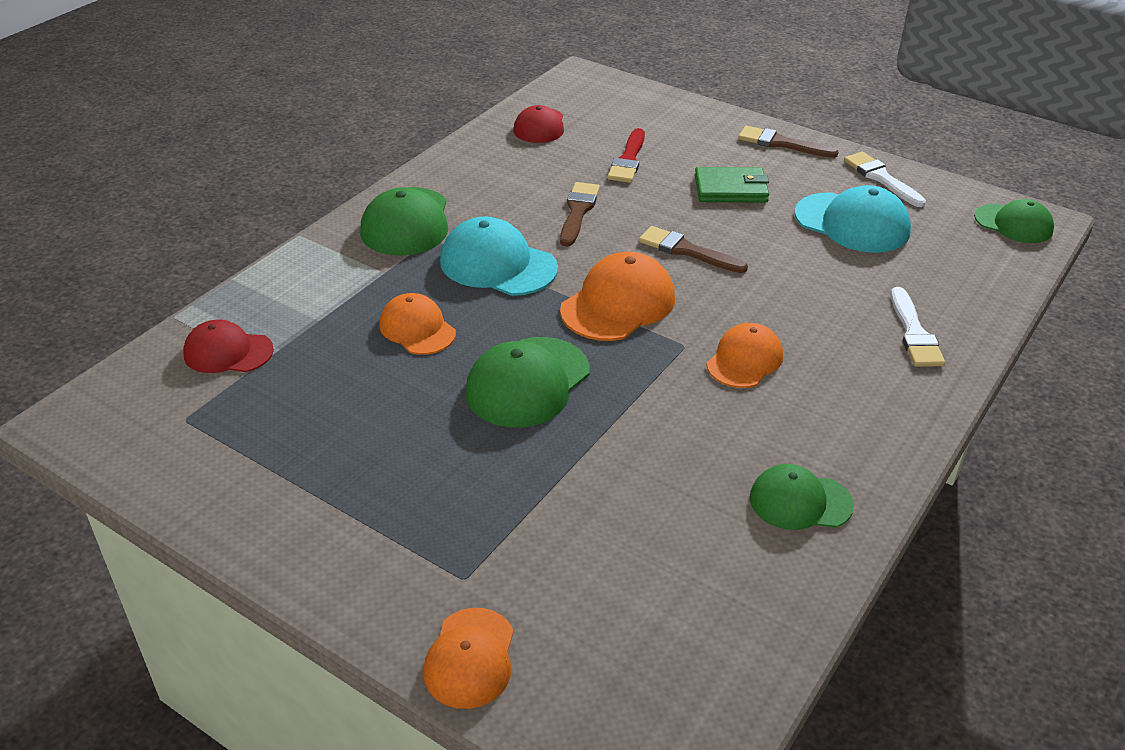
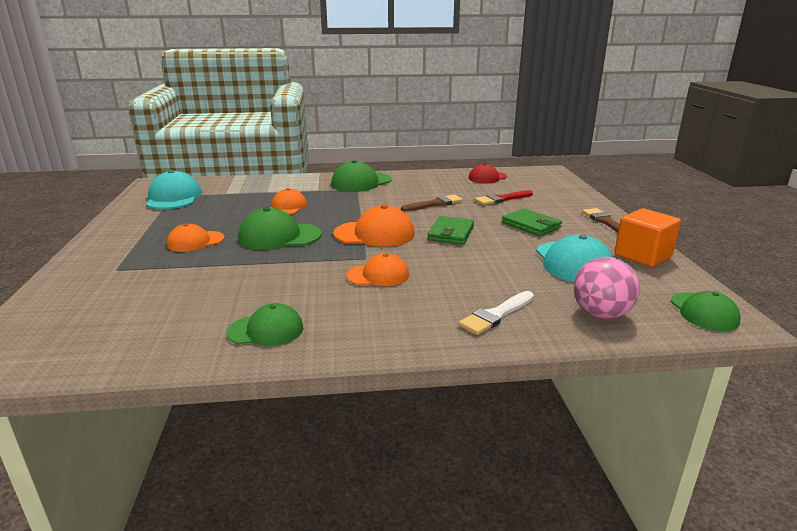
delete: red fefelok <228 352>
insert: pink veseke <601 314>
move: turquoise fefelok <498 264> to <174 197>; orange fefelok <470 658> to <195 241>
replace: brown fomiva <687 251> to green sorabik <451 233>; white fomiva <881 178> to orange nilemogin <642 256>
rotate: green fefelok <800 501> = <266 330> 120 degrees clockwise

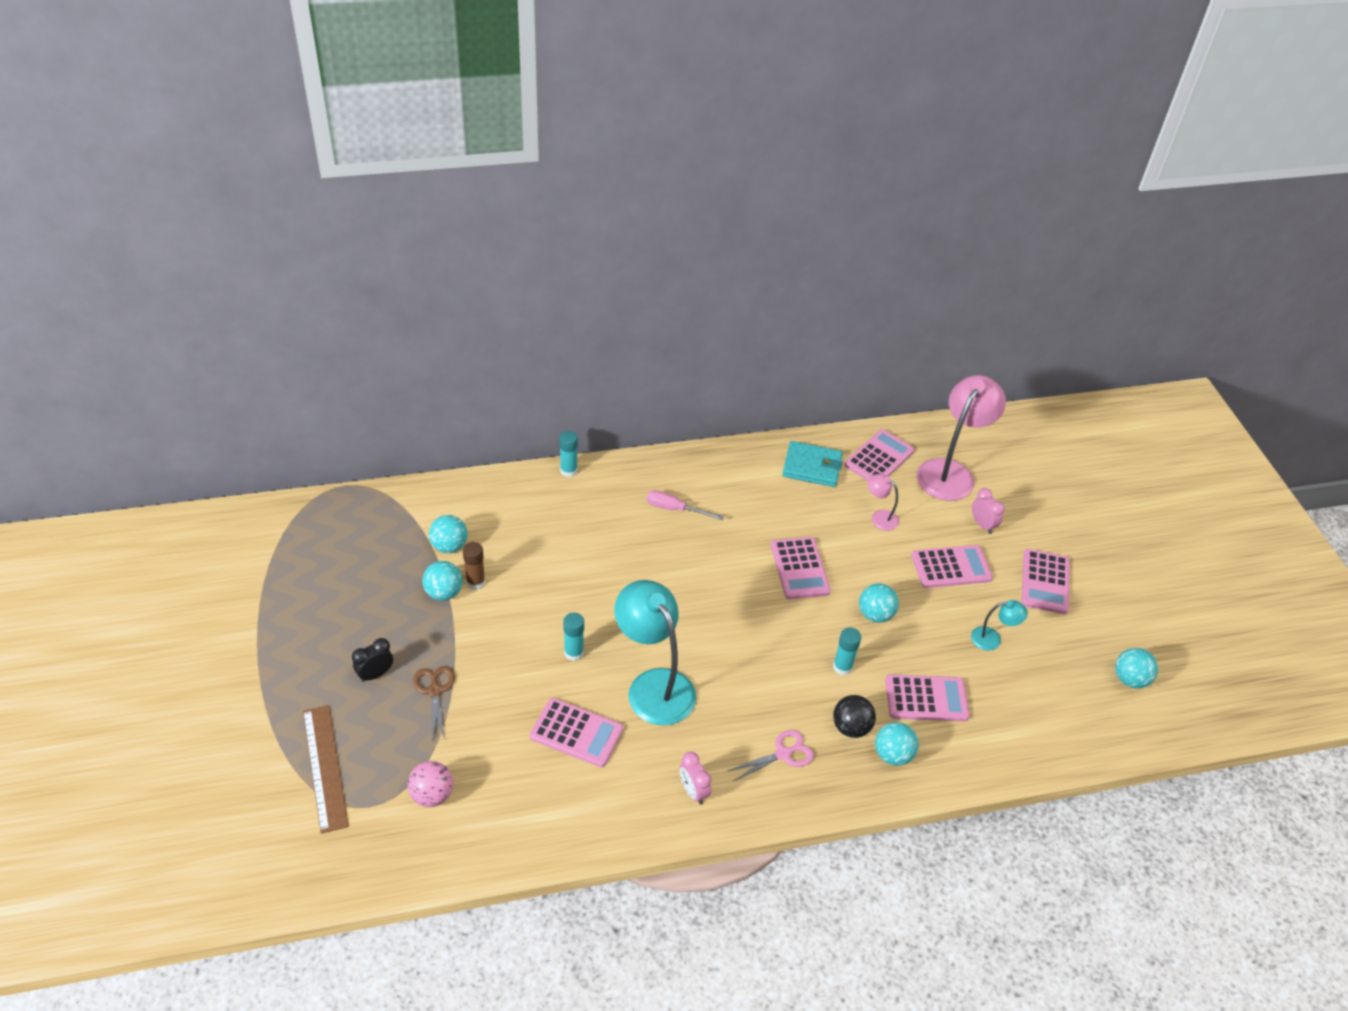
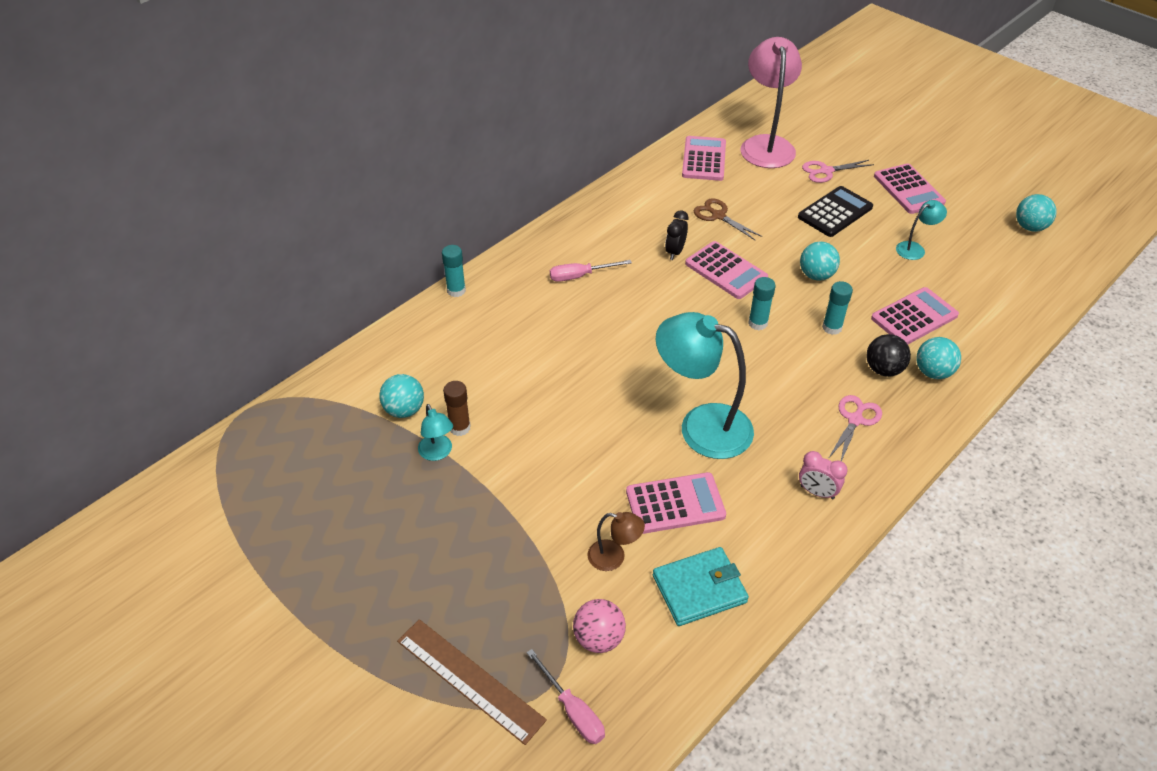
delete: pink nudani <879 517>
insert: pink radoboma <572 710>; brown nudani <614 557>
move: turquoise sorabik <812 467> to <699 589>; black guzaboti <375 674> to <675 252>; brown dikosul <435 691> to <718 216>; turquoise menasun <574 653> to <758 323>
replace: turquoise veseke <444 592> to turquoise nudani <437 453>; pink guzaboti <982 525> to pink dikosul <826 171>
recolor: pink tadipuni <951 567> to black tadipuni <835 212>

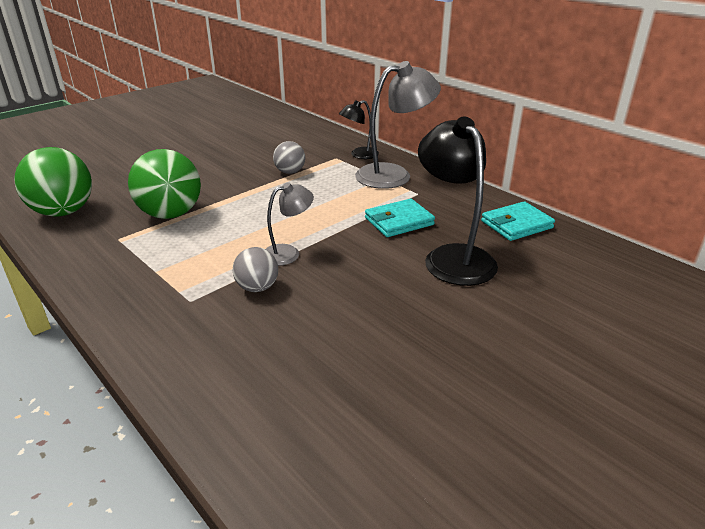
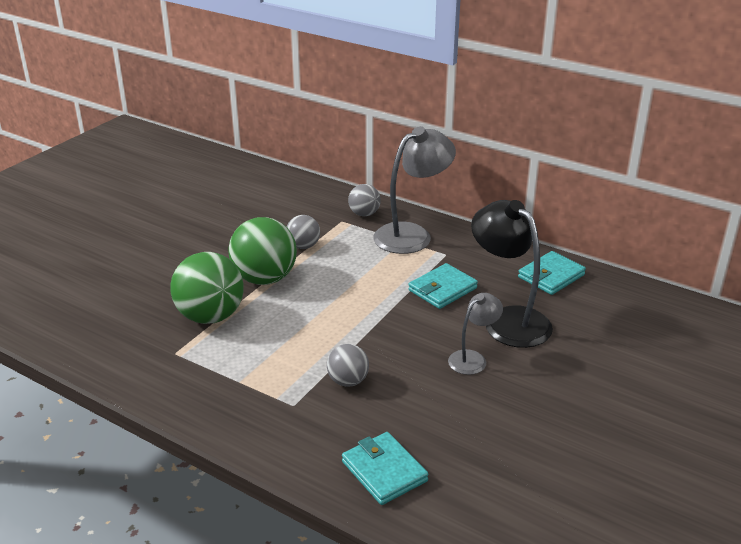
insert: turquoise sorabik <384 471>
move: green veseke <63 212> to <264 279>; grey nudani <288 253> to <473 358>
replace: black nudani <359 155> to grey veseke <364 214>

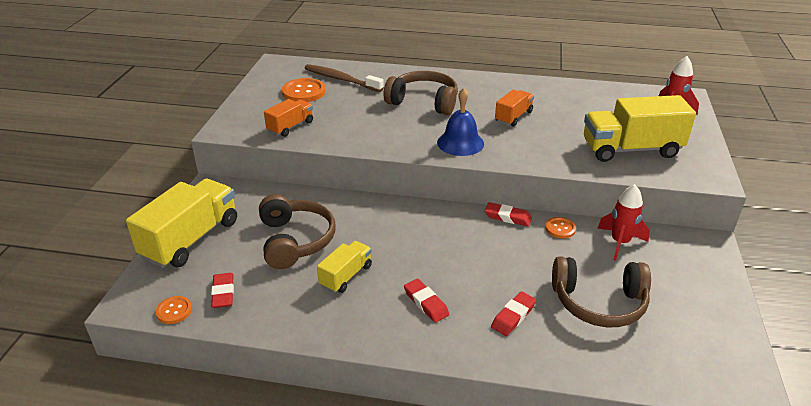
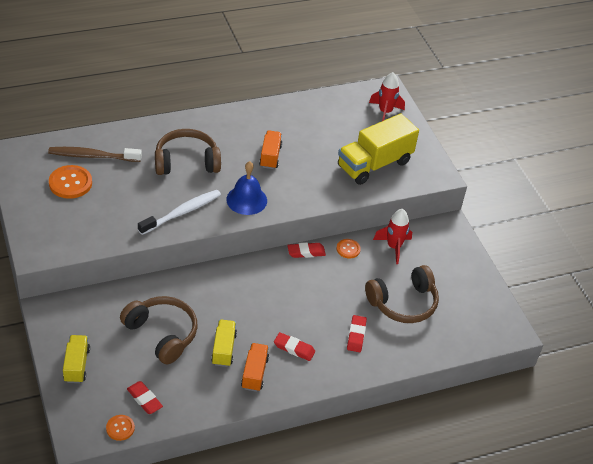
insert: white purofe <181 213>
move: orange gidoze <290 127> to <254 373>
resize: yellow gidoze <191 239> = <76 365> x0.54

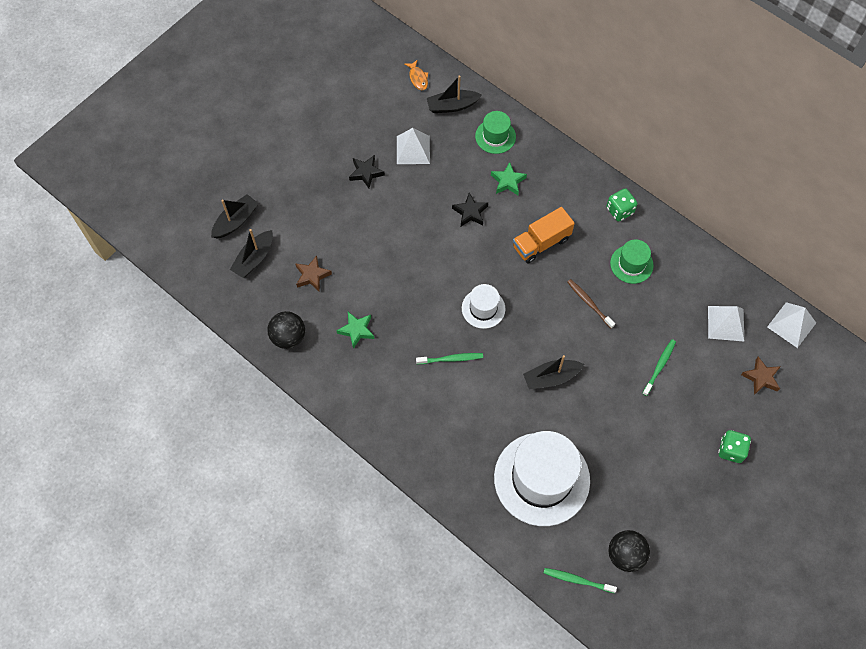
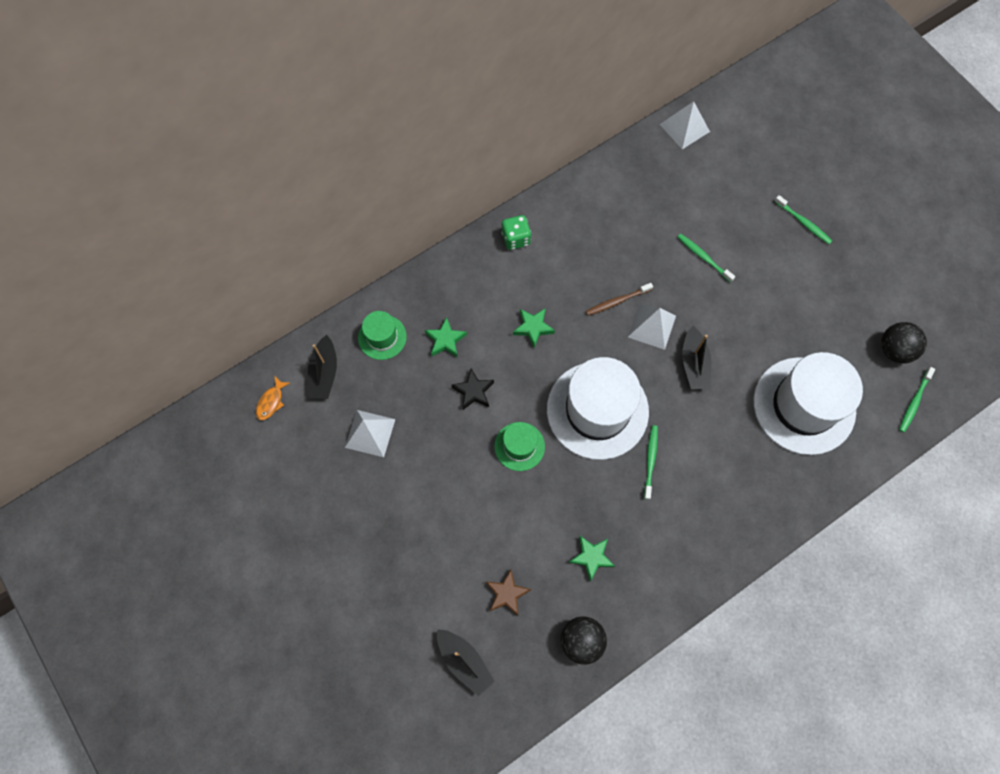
delete: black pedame <236 221>; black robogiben <366 173>; brown robogiben <761 378>
move: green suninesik <631 264> to <519 446>; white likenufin <725 323> to <651 326>
replace: orange gidoze <541 243> to green robogiben <533 328>; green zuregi <731 450> to green purofe <803 223>
rotate: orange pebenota <418 78> = <271 402> 120 degrees clockwise
resize: white suninesik <483 308> = <597 410> x2.04

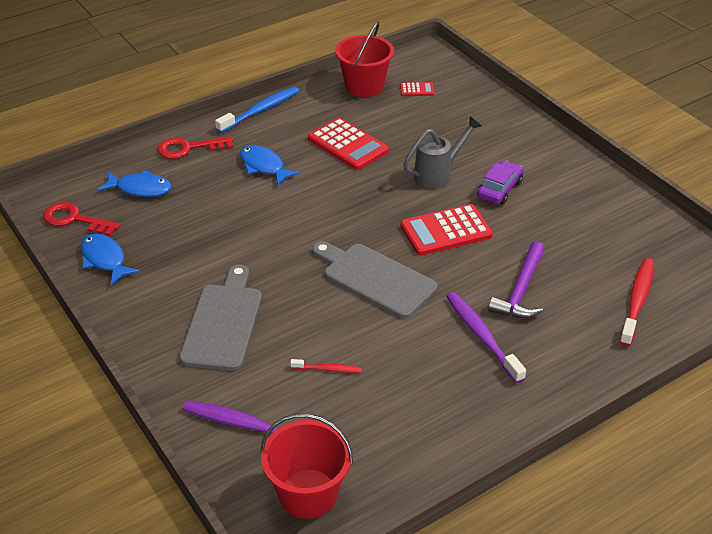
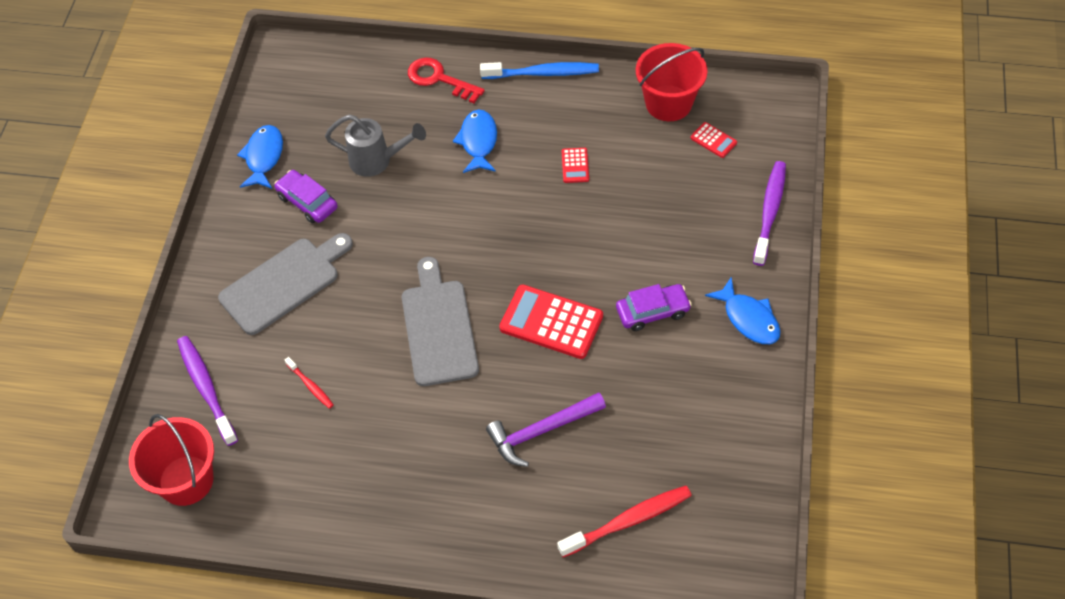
delete: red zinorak <75 219>
insert: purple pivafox <307 202>
move: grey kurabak <438 174> to <377 161>; blue pebenota <140 189> to <748 318>; purple purofe <482 336> to <769 212>
resize: red tadipuni <348 145> = <575 165> x0.48

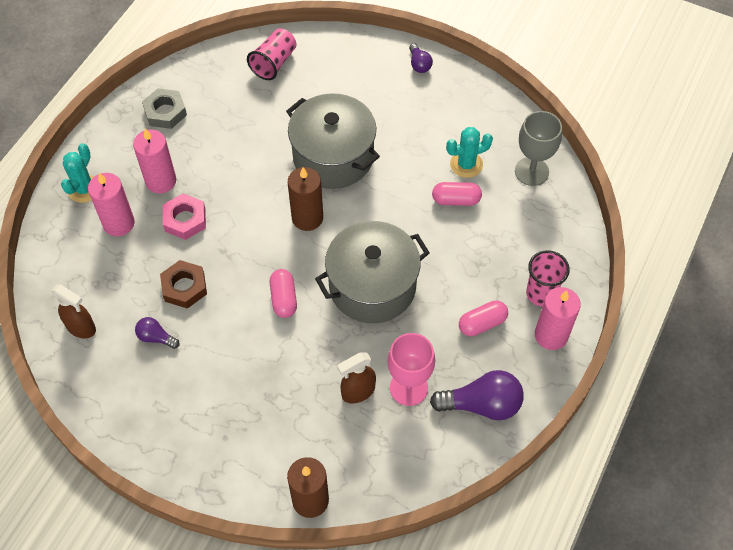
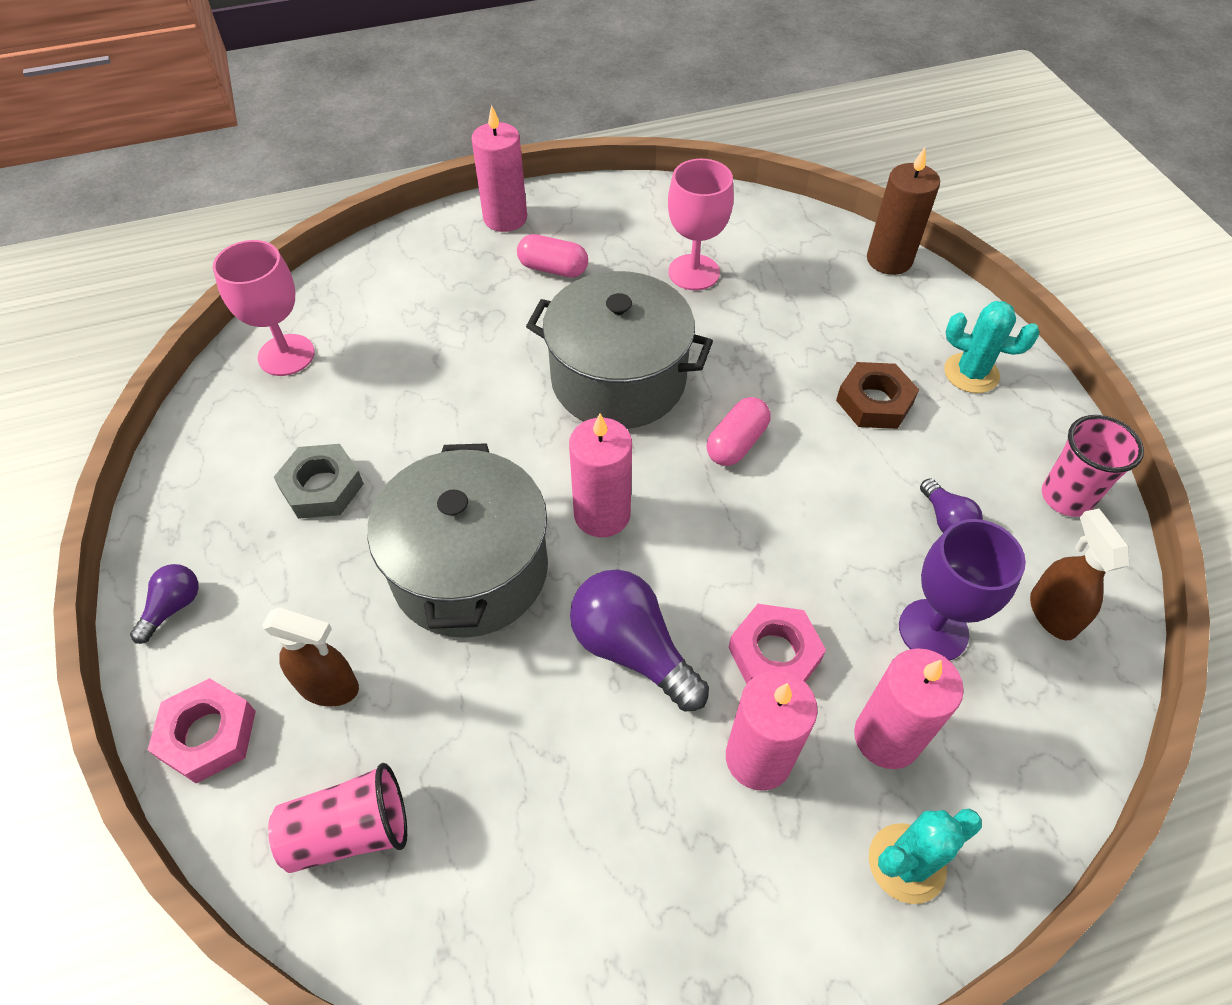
delete: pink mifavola <456 200>
insert: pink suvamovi <208 734>; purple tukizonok <933 630>
move: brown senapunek <357 392> to <329 686>; grey suvamovi <165 112> to <322 487>; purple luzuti <482 404> to <632 649>; brown suvamovi <184 287> to <874 402>; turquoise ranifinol <466 164> to <971 373>; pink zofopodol <541 294> to <1066 497>
recolor: grey tukizonok <531 171> to pink tukizonok <286 355>; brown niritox <307 218> to pink niritox <602 514>

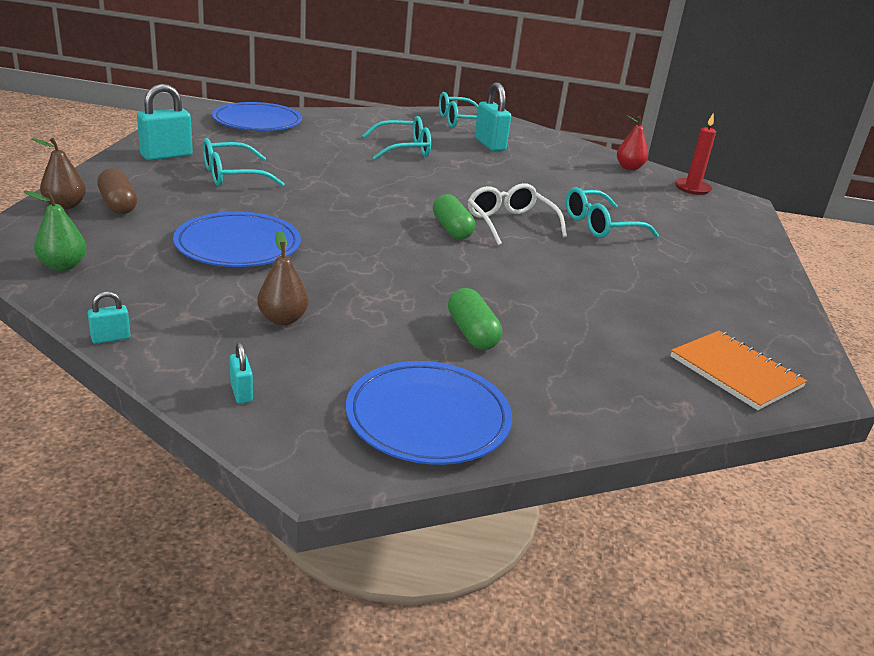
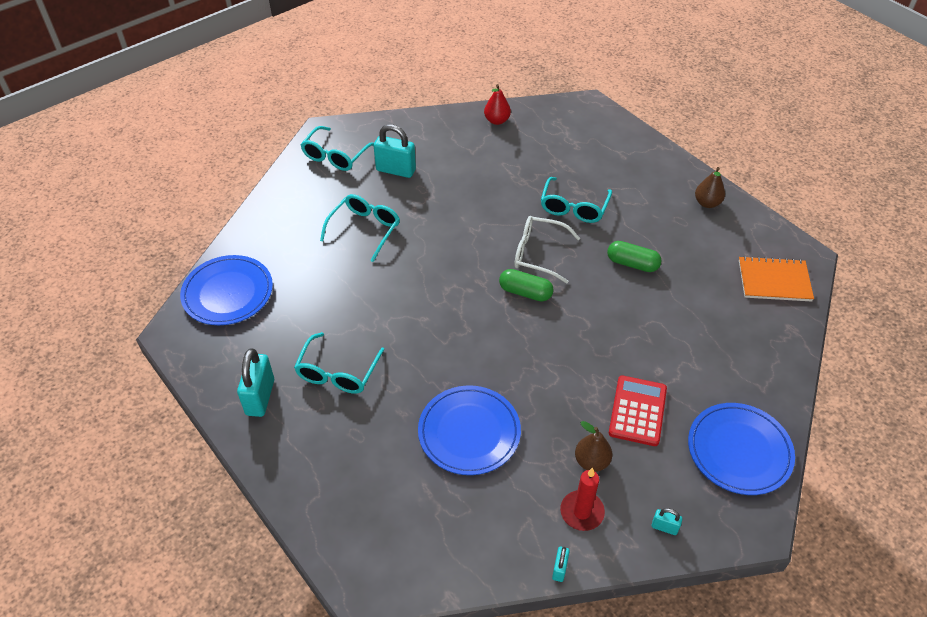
delete: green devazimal <63 266>; brown mifavola <118 204>
insert: red tadipuni <637 411>
move: red niritox <692 188> to <582 512>; green mifavola <472 333> to <632 263>; brown devazimal <65 205> to <707 203>

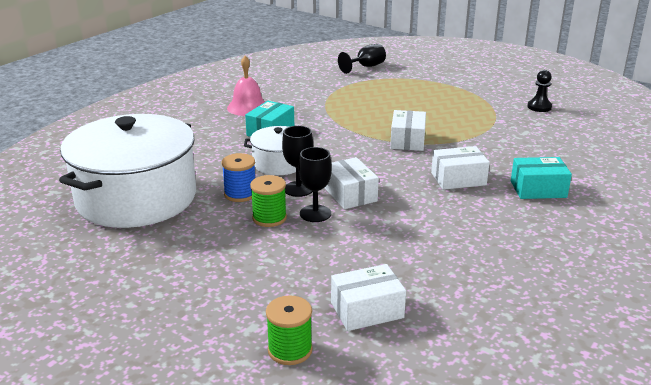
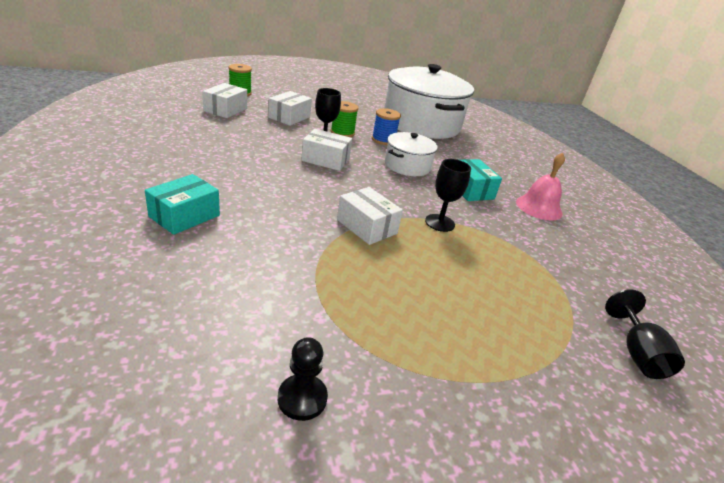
move: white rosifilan <458 179> to <289 117>; black tukizonok <298 189> to <440 223>

